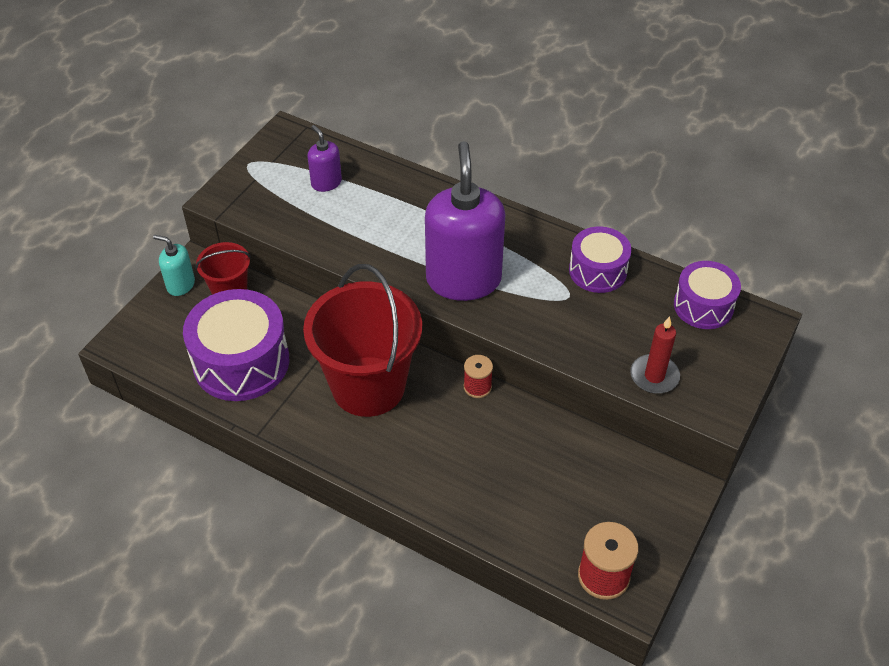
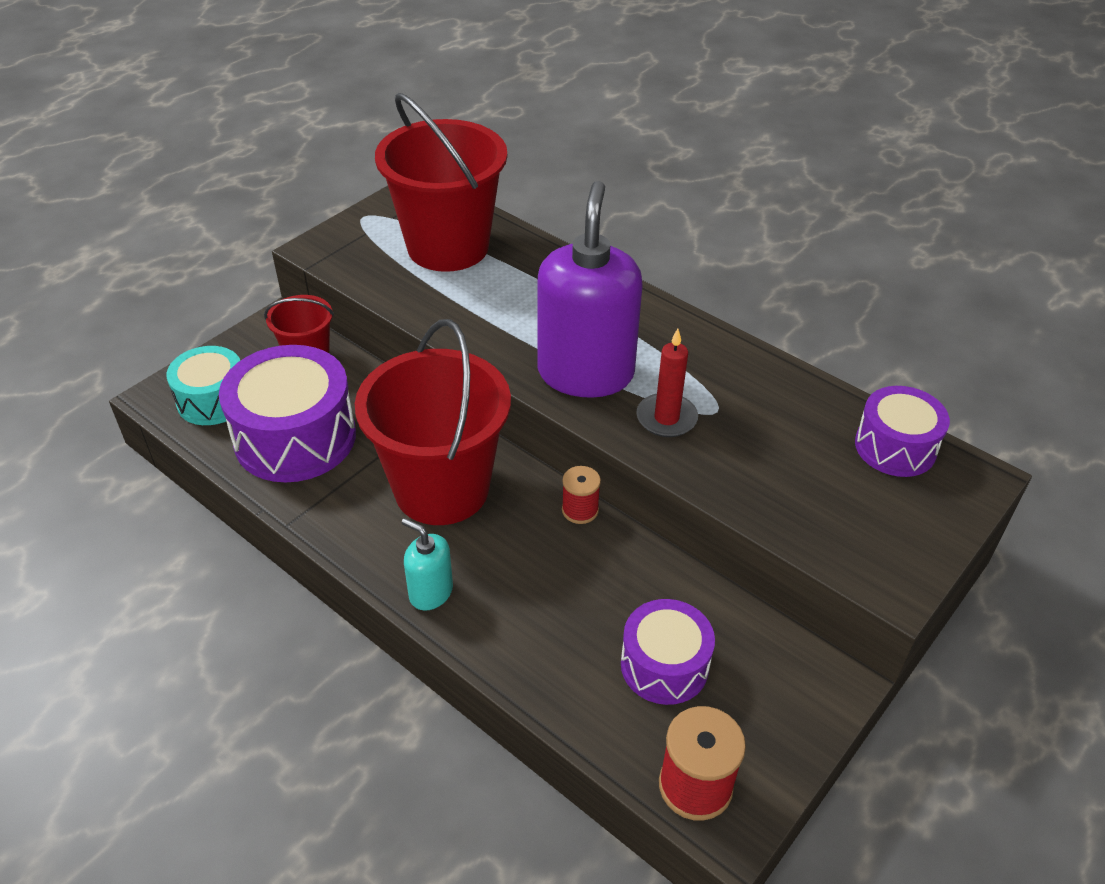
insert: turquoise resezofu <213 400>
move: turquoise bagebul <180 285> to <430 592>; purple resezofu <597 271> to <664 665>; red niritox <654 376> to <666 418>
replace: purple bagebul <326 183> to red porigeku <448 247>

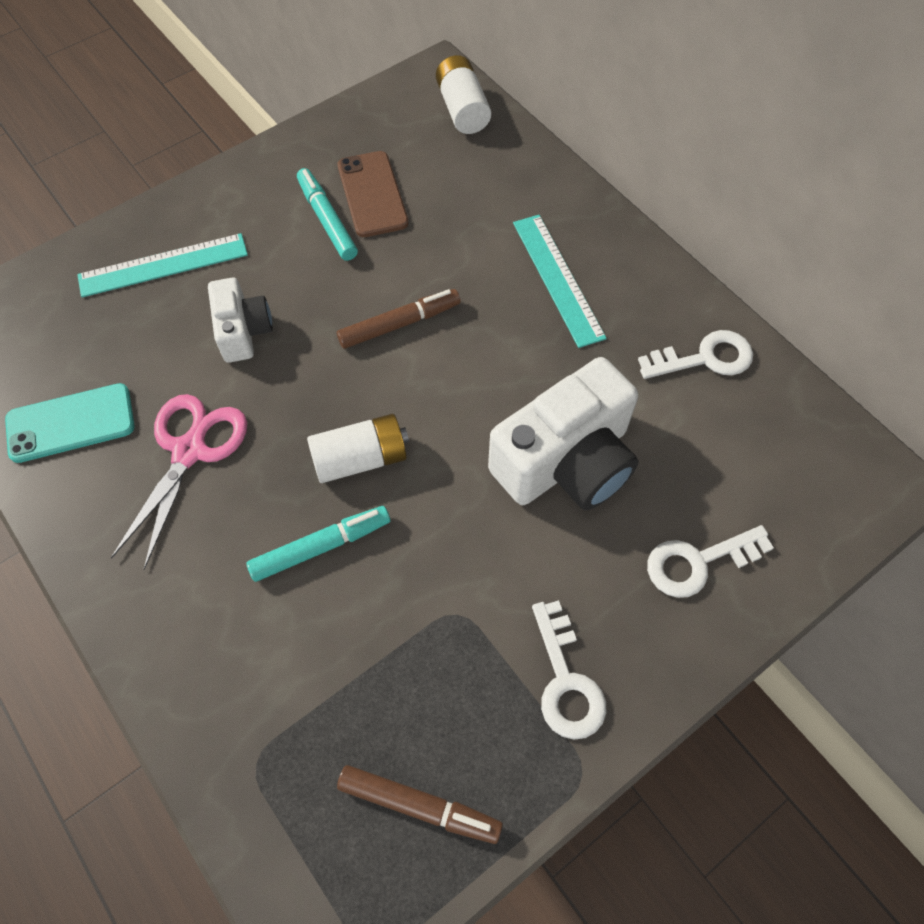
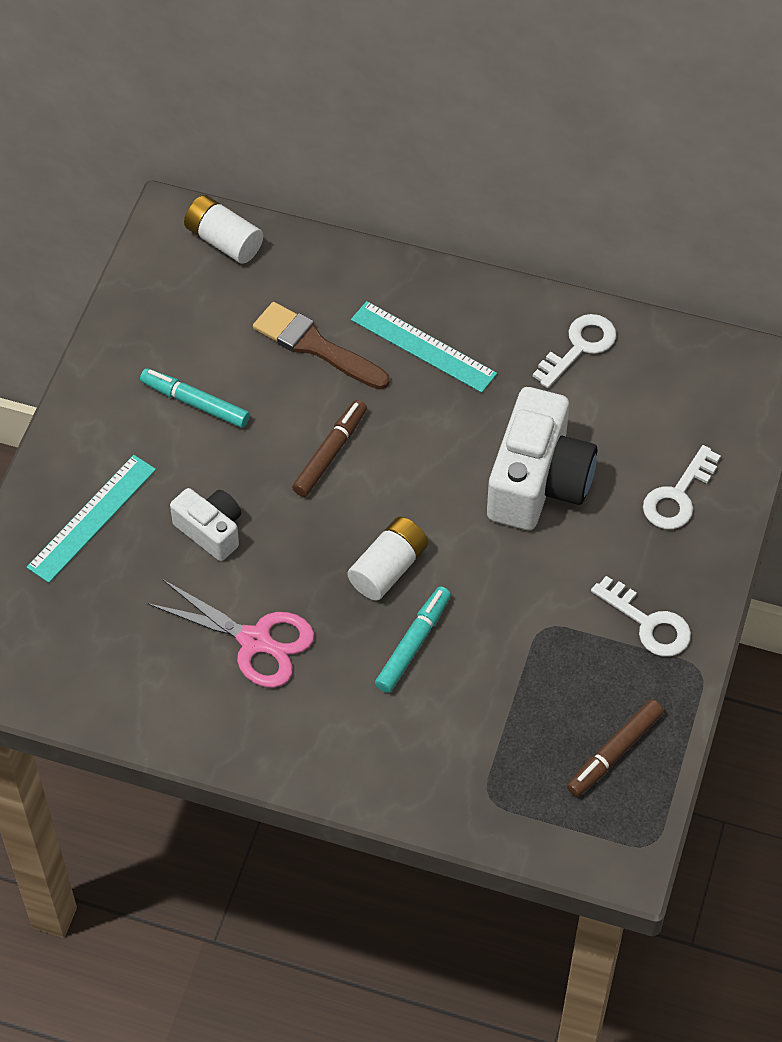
delete: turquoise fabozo <71 423>; brown fabozo <372 194>
insert: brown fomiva <315 346>
rotate: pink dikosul <189 451> = <254 641> 135 degrees clockwise; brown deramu <419 806> = <614 752> 150 degrees clockwise

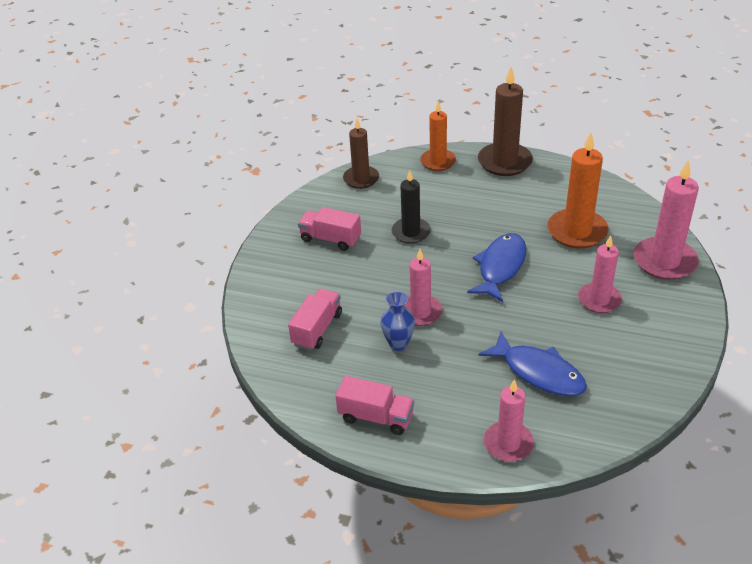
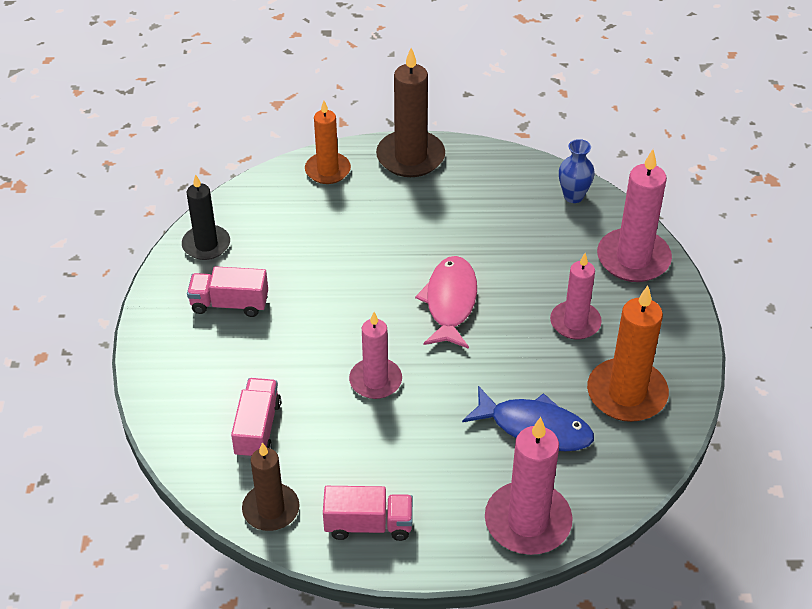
move: black niritox <411 232> to <206 245>; brown niritox <361 179> to <271 509>; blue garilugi <398 344> to <573 196>; orange niritox <577 231> to <626 393>
recolor: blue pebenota <500 267> to pink pebenota <450 302>
resize: pink niritox <508 444> = <527 521> x1.51

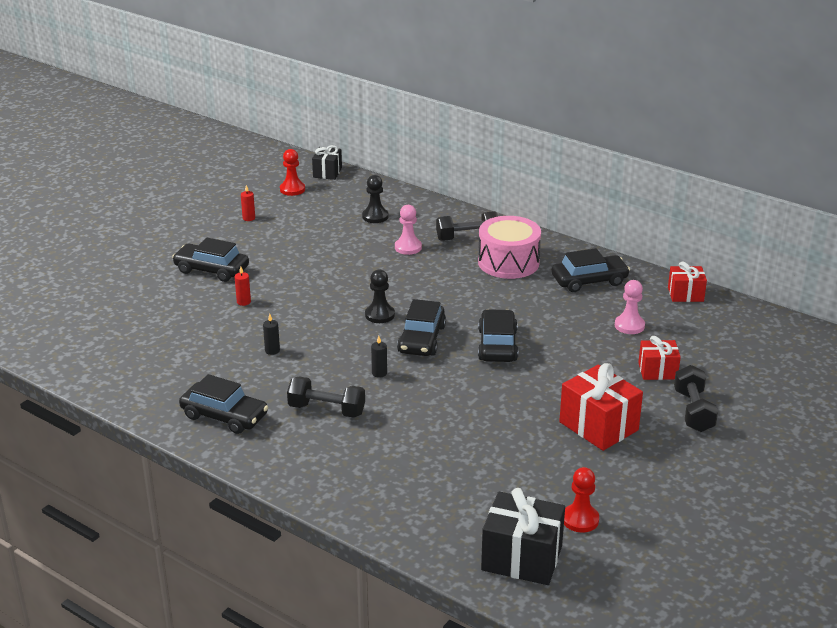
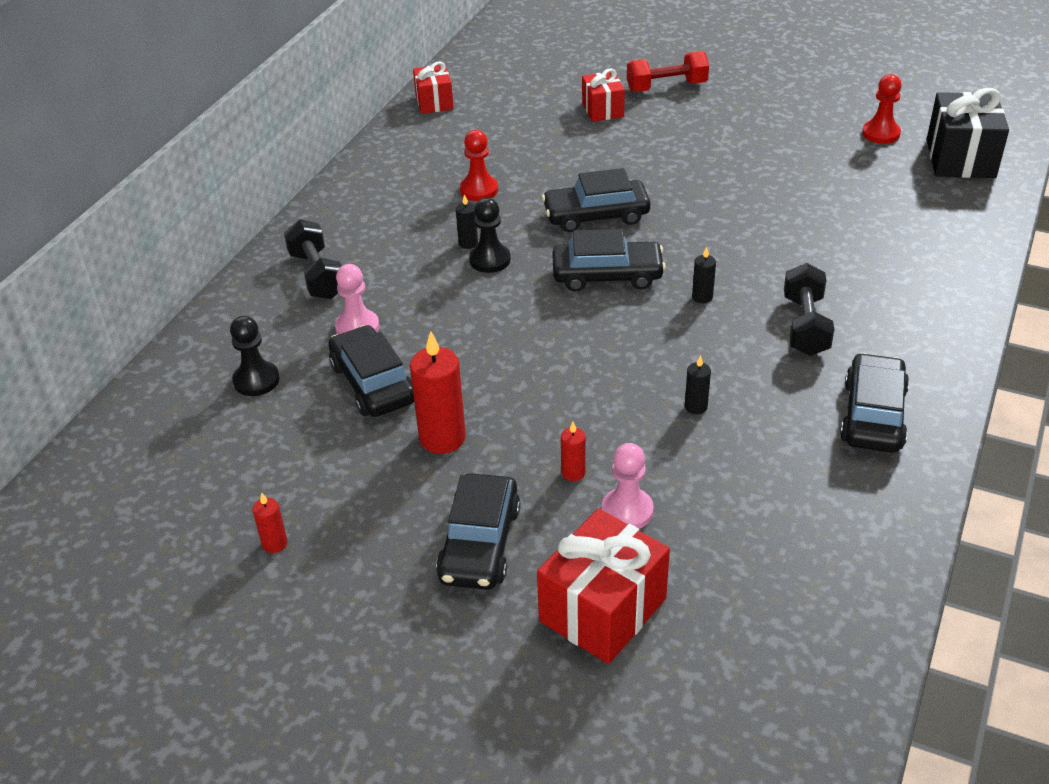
delete: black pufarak <327 172>; pink resezofu <508 262>
insert: red niritox <442 438>; black niritox <468 243>
move: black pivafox <589 281> to <373 383>; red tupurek <292 189> to <479 190>; black tupurek <379 315> to <490 260>; red pufarak <598 426> to <602 610>; pink tupurek <629 326> to <627 511>
recolor: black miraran <693 411> to red miraran <666 87>

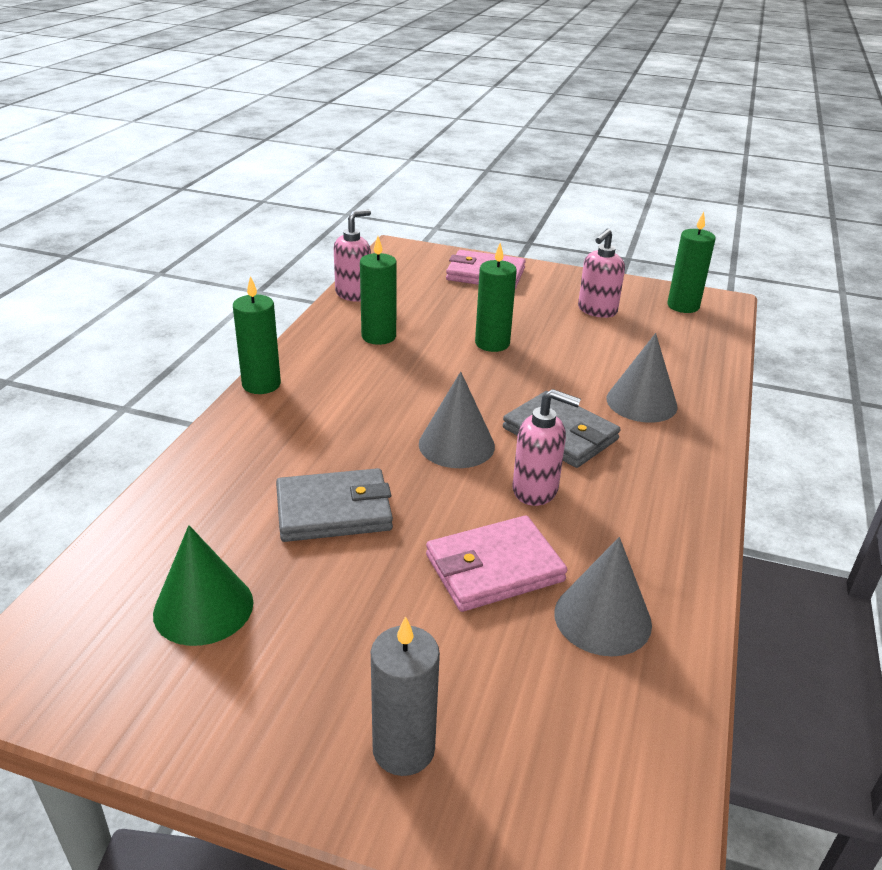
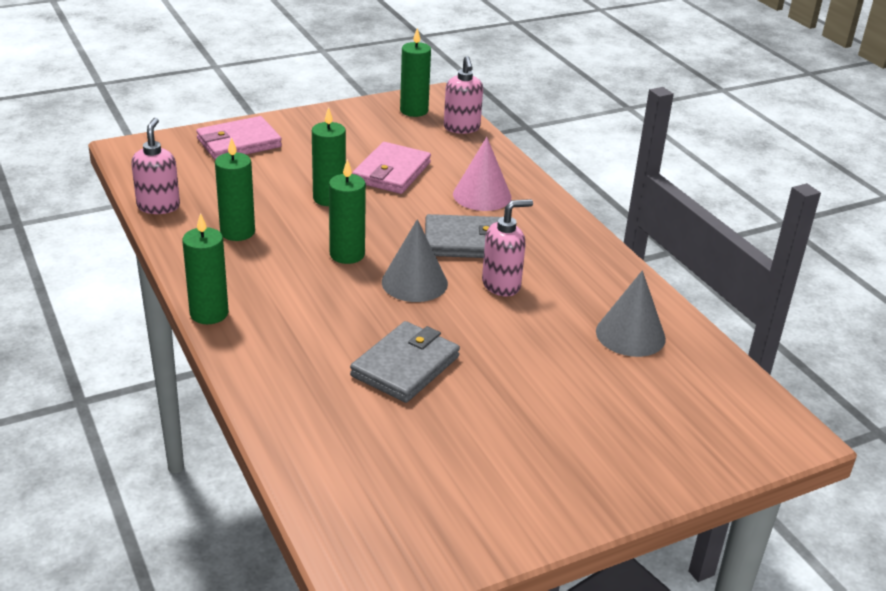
delete: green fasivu <203 607>; grey niritox <403 749>
insert: green niritox <347 254>
move: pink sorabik <494 568> to <392 172>; pink bagebul <597 311> to <461 128>
recolor: grey fasivu <641 402> to pink fasivu <482 195>

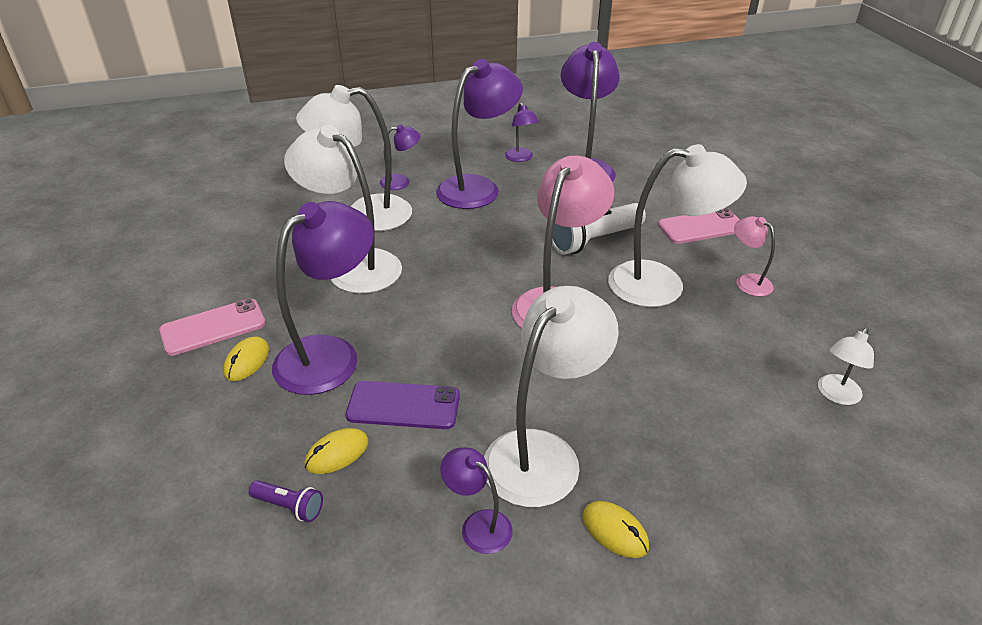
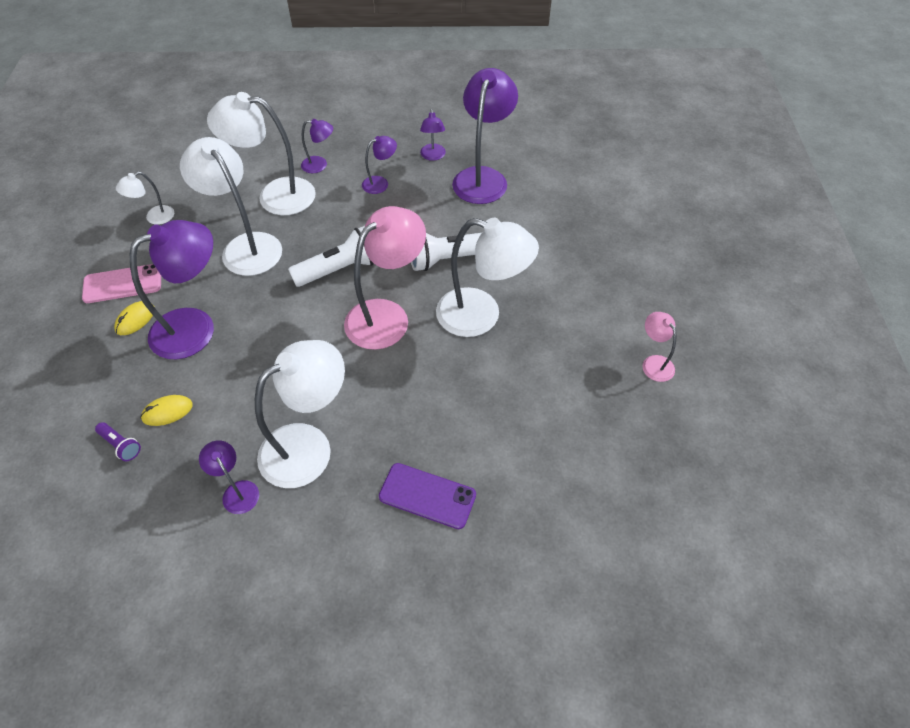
delete: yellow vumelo <615 531>; pink fabozo <701 227>
insert: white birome <340 269>
move: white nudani <836 395> to <154 217>; purple fabozo <403 405> to <427 496>; pink nudani <747 281> to <654 363>
resize: purple nudani <478 187> = <380 183> x0.48

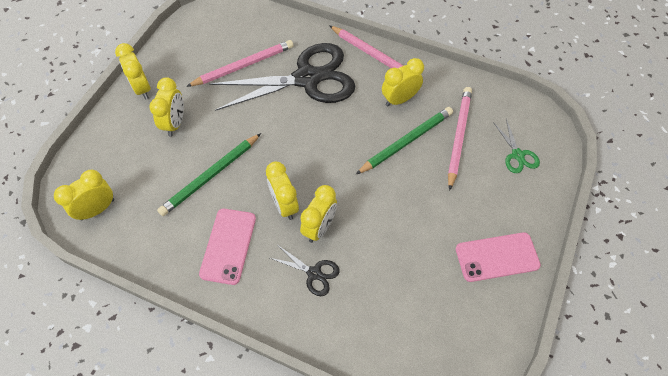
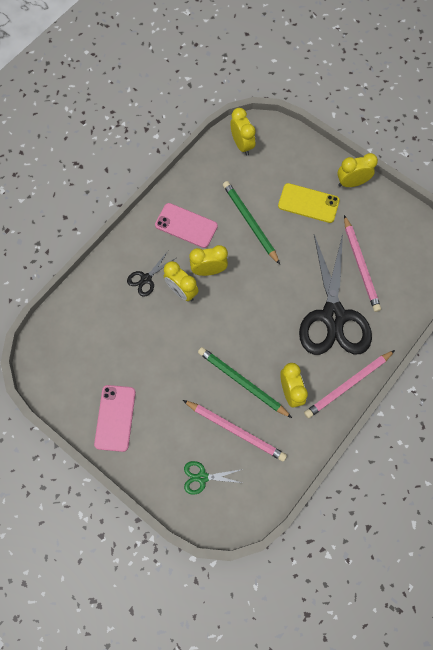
replace: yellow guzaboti <175 123> to yellow fabozo <308 203>
rotate: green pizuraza <406 142> = <242 382> 150 degrees clockwise

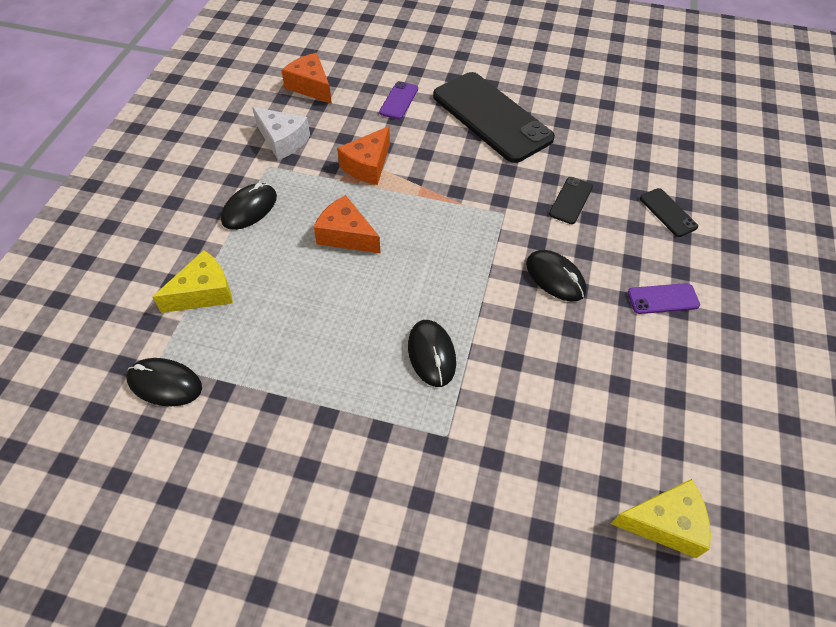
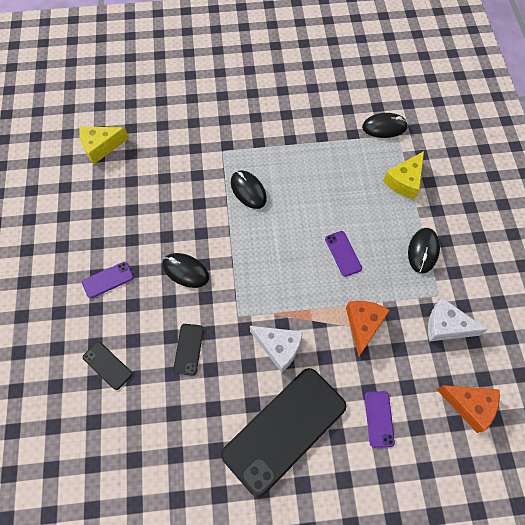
insert: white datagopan <279 347>
replace: orange datagopan <346 235> to purple fabozo <343 253>
rotate: black fabozo <491 117> = <284 430> 75 degrees counterclockwise

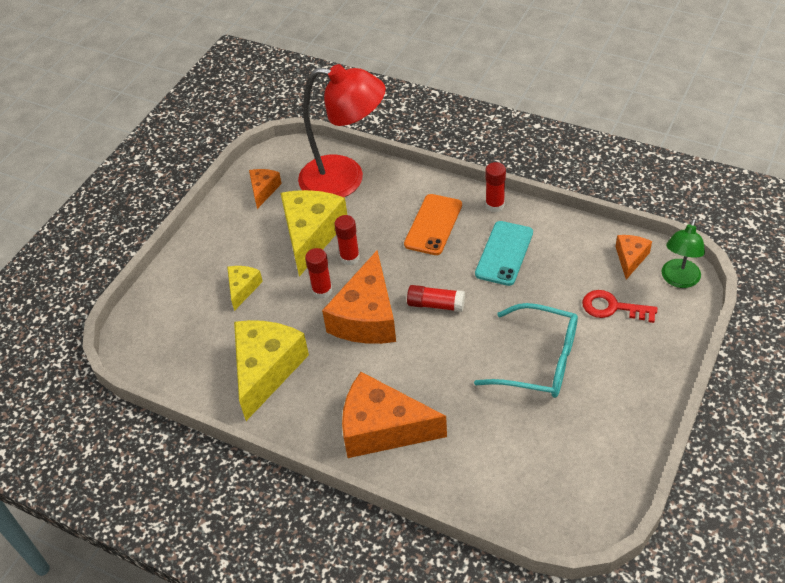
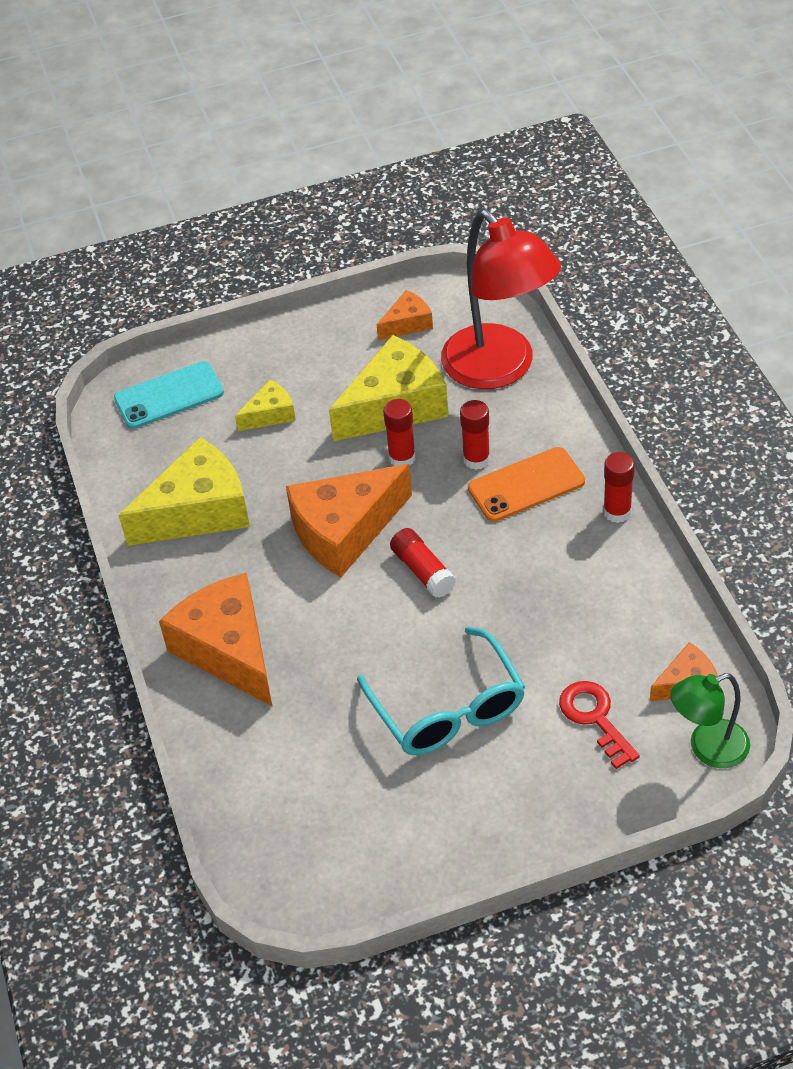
move: turquoise fabozo <504 253> to <169 396>; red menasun <322 291> to <476 459>

